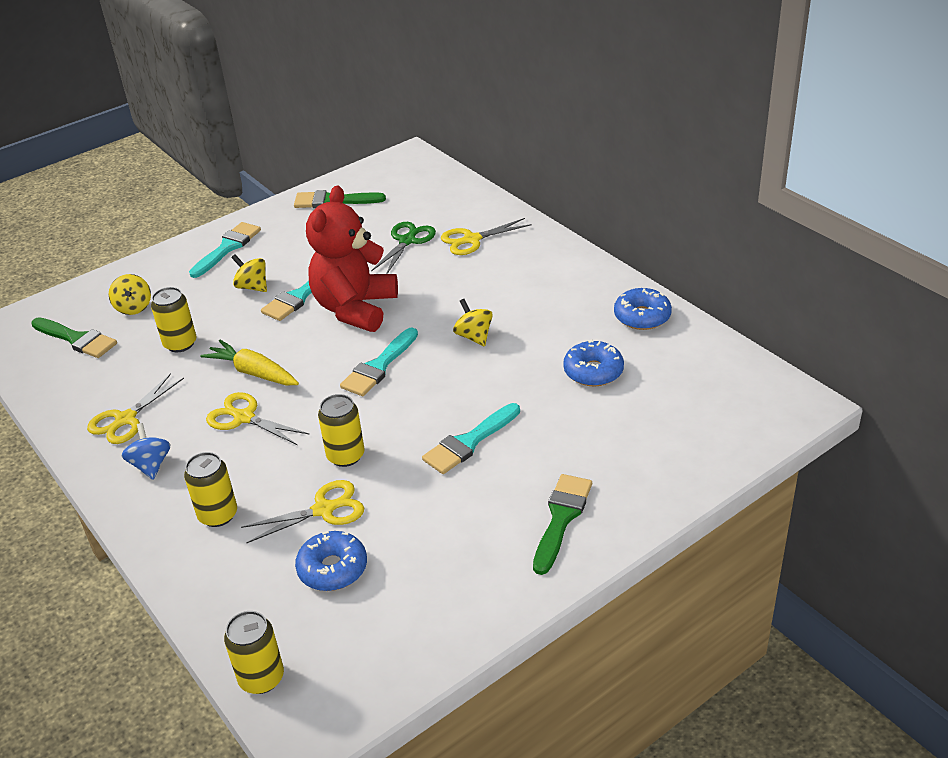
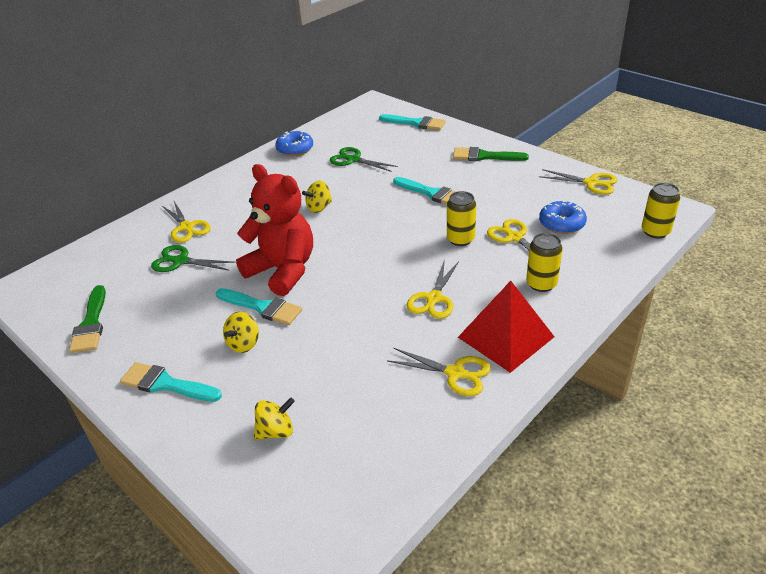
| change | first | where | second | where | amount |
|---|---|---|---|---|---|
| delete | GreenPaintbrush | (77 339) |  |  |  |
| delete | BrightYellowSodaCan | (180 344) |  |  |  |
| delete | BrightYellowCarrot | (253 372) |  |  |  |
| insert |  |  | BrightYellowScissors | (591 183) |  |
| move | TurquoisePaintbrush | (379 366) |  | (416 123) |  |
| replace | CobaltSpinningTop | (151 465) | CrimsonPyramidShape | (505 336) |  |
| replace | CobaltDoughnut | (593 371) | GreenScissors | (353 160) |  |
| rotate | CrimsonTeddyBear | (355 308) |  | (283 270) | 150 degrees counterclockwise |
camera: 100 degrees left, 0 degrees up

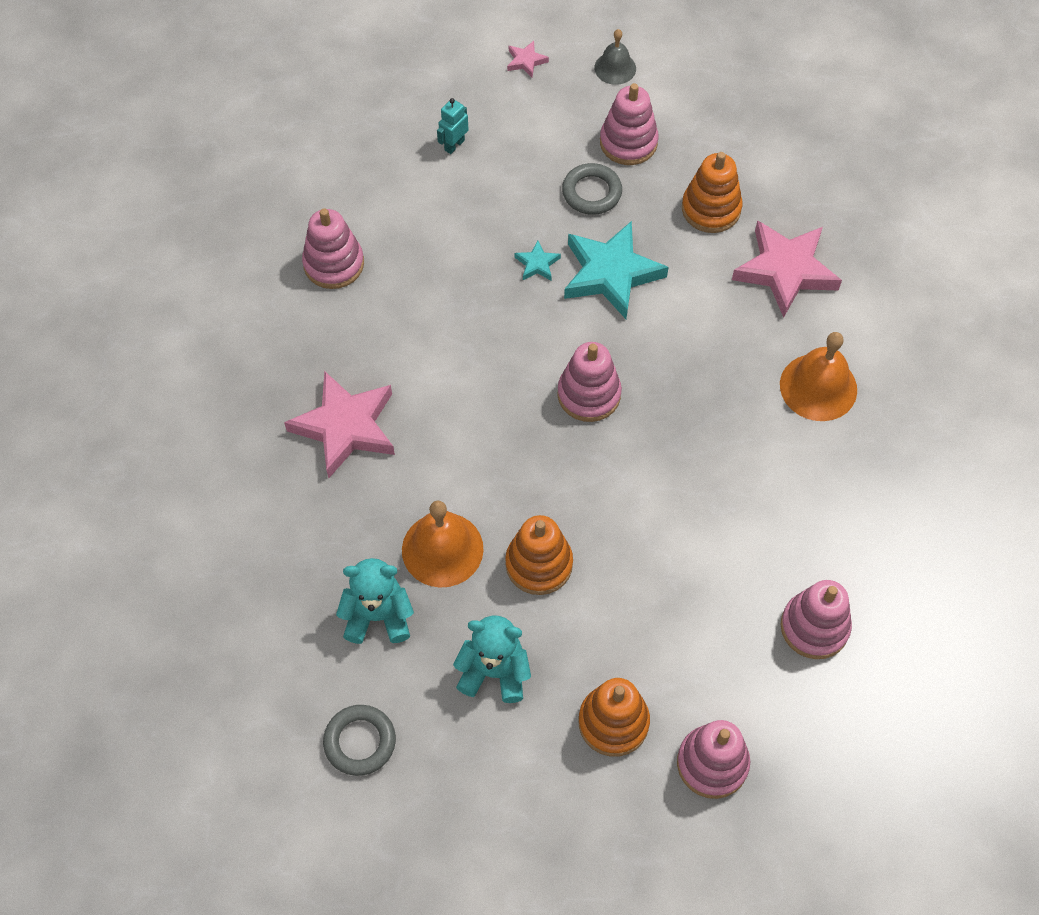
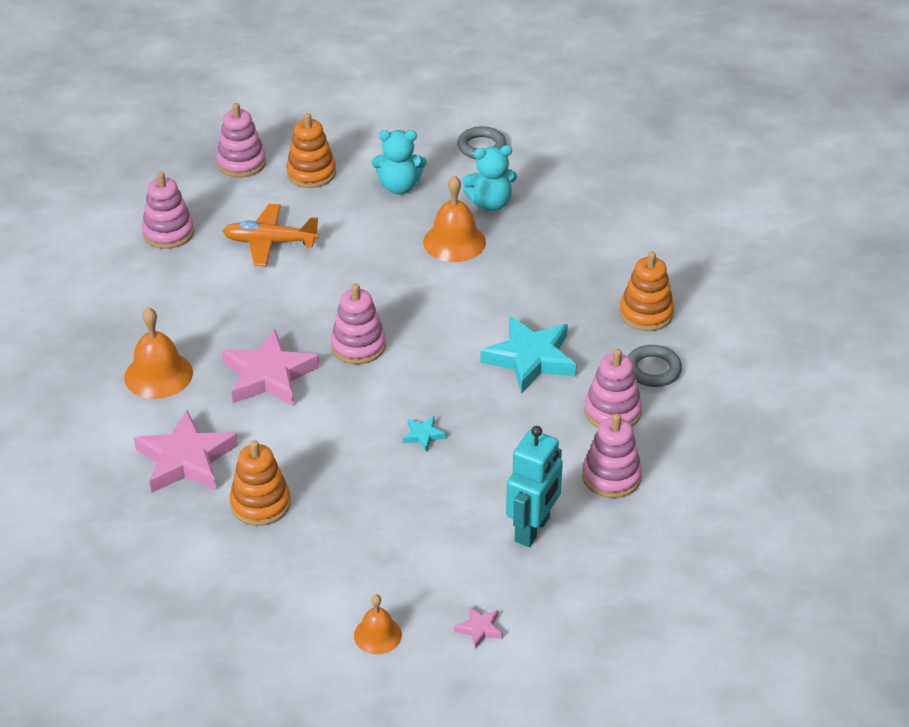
| change | first | where | second | where | amount |
|---|---|---|---|---|---|
| insert |  |  | OrangeColouredPlane | (270 242) |  |
| move | PinkStar | (345 427) |  | (269 375) |  |
| move | OrangeColouredStackingToy | (539 564) |  | (646 313) |  |
| move | AshGreyTorus | (591 192) |  | (653 370) |  |
| move | TurquoiseStar | (611 273) |  | (530 359) |  |
| move | PinkStackingToy | (628 142) |  | (611 477) |  |
| recolor | AshGreyHandBell | (615 68) | OrangeColouredHandBell | (377 635) |  |
| resize | TurquoiseToyRobot | (454 145) |  | (533 529) | x1.97 |
camera: 170 degrees right, 20 degrees down

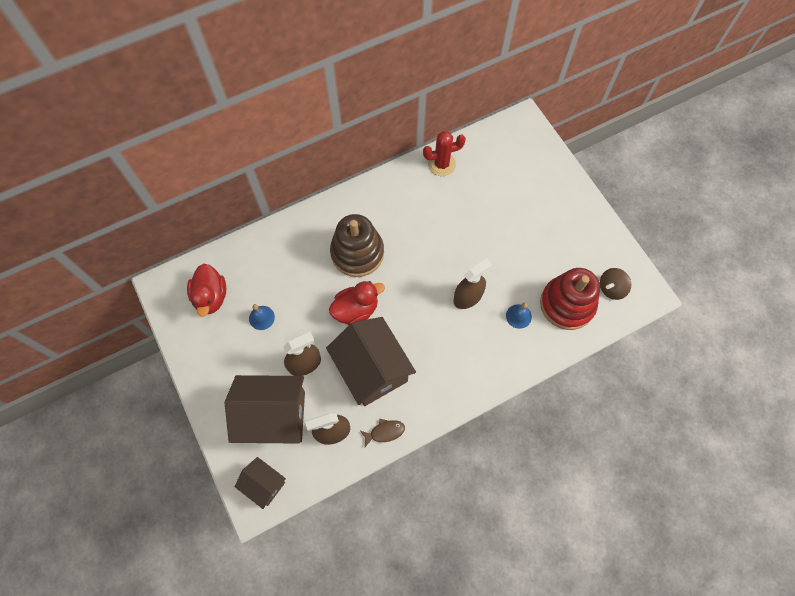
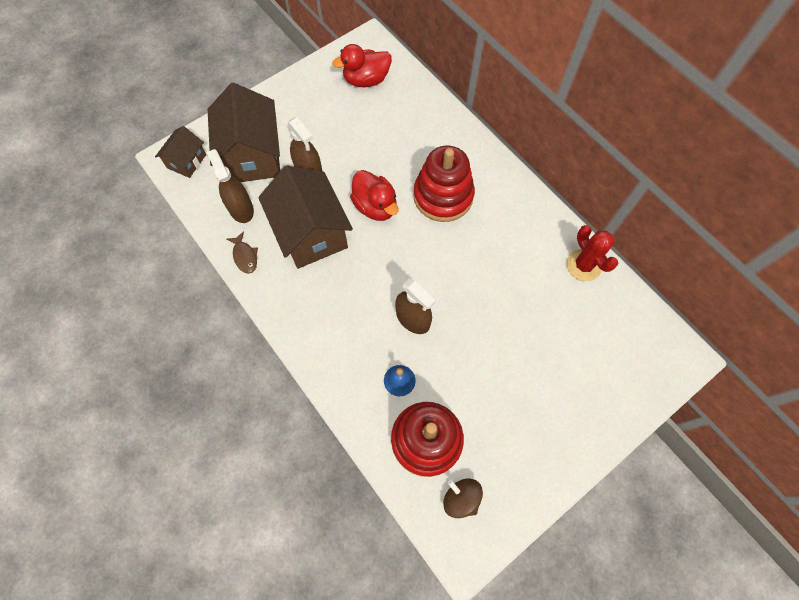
| change | first | where | second | where | amount |
|---|---|---|---|---|---|
| delete | CobaltHandBell | (261 317) |  |  |  |
| recolor | BrownStackingToy | (357 253) | CrimsonStackingToy | (443 196) |  |
| rotate | BrownCottage | (372 369) |  | (311 233) | 75 degrees counterclockwise |
camera: 80 degrees right, 0 degrees up

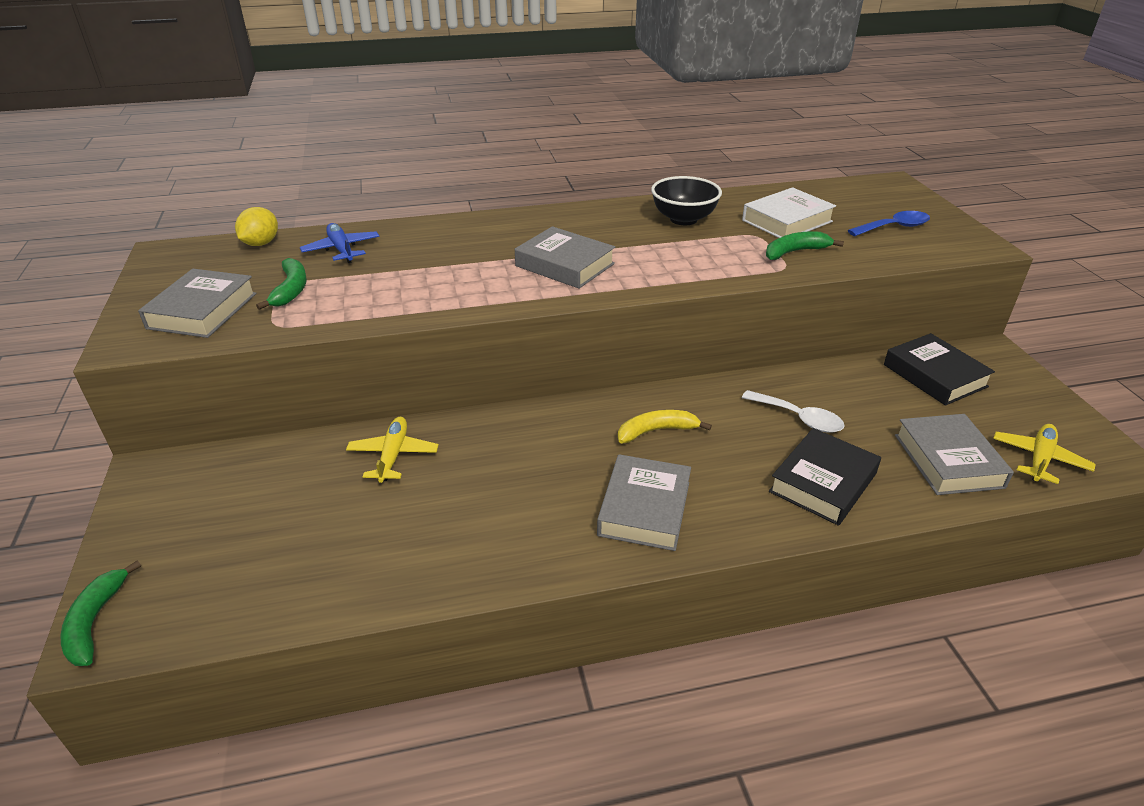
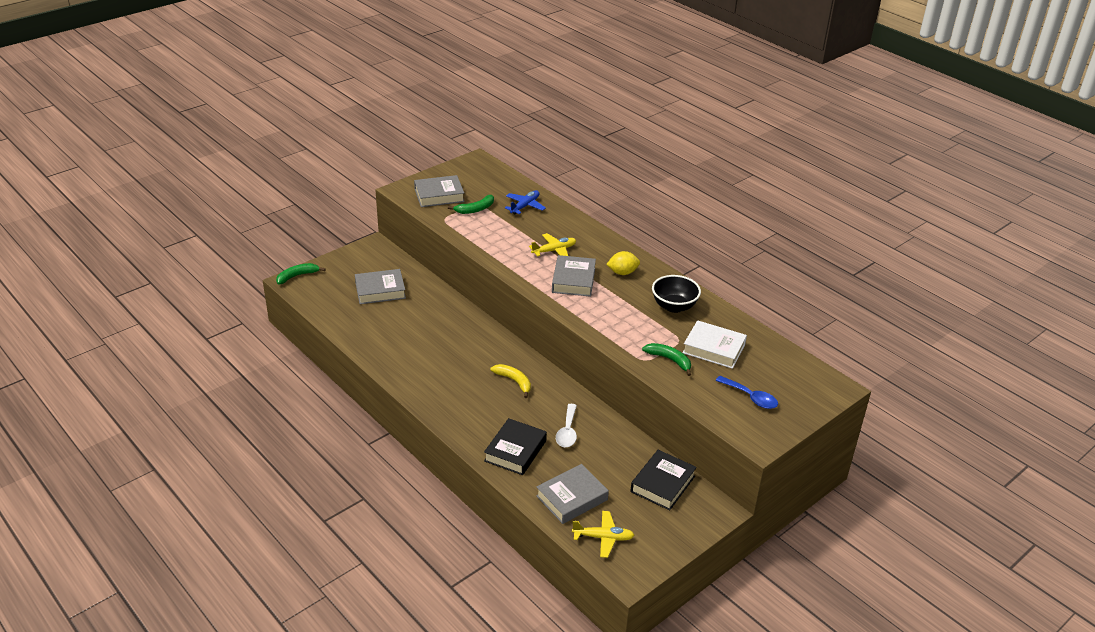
| change | first | where | second | where | amount |
|---|---|---|---|---|---|
| move | BrightYellowCitrusFruit | (261 243) |  | (622 272) |  |
| move | BrightYellowPlane | (393 455) |  | (554 250) |  |
| move | AshGreyHardback | (644 508) |  | (380 290) |  |
| rotate | EbonyHardback | (823 482) |  | (515 451) | 75 degrees counterclockwise |
camera: 60 degrees right, 0 degrees up

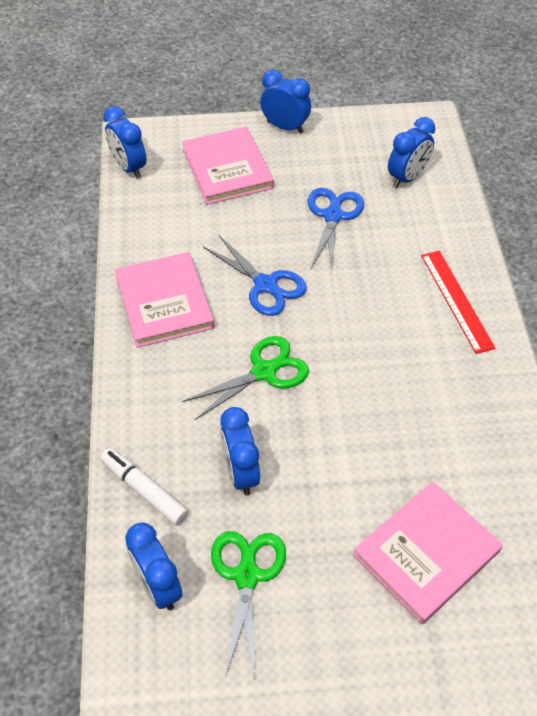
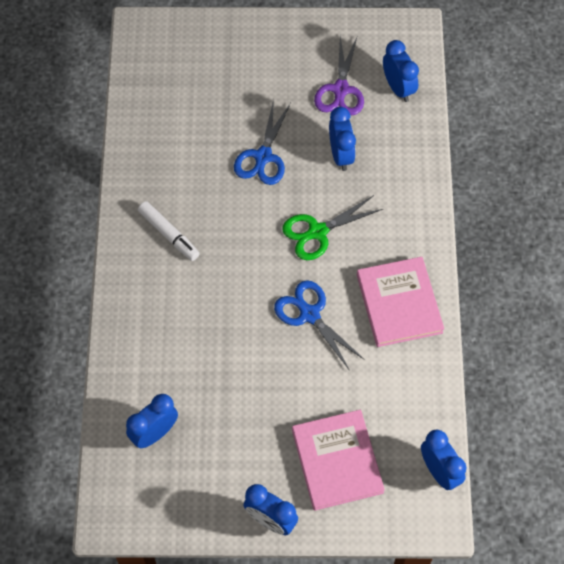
| change | first | where | second | where | amount |
|---|---|---|---|---|---|
| delete | PinkHardback | (426 553) |  |  |  |
| delete | CrimsonStraightedge | (456 300) |  |  |  |
| move | PureWhiteMarkerPen | (144 490) |  | (169 234) |  |
| move | CobaltScissors | (333 216) |  | (263 156) |  |
| recolor | GreenScissors | (247 576) | RoyalPurpleScissors | (340 89) |  |
camera: 175 degrees left, 10 degrees up

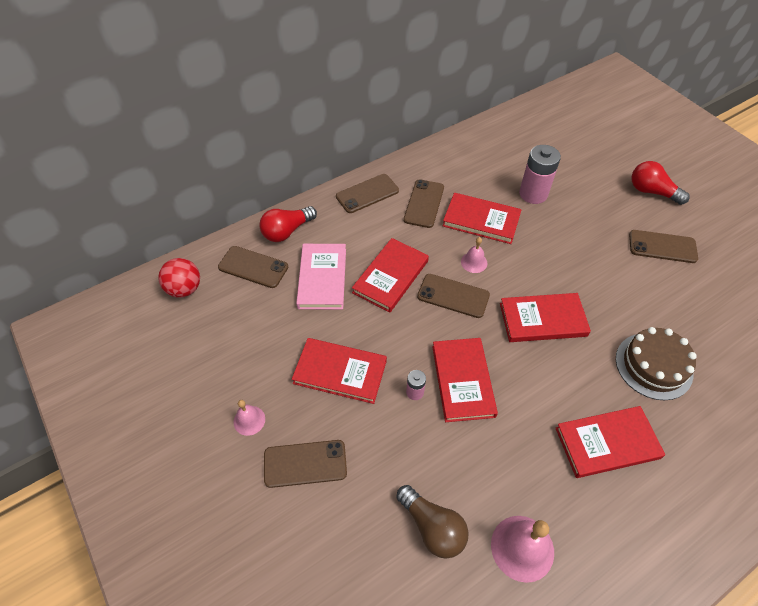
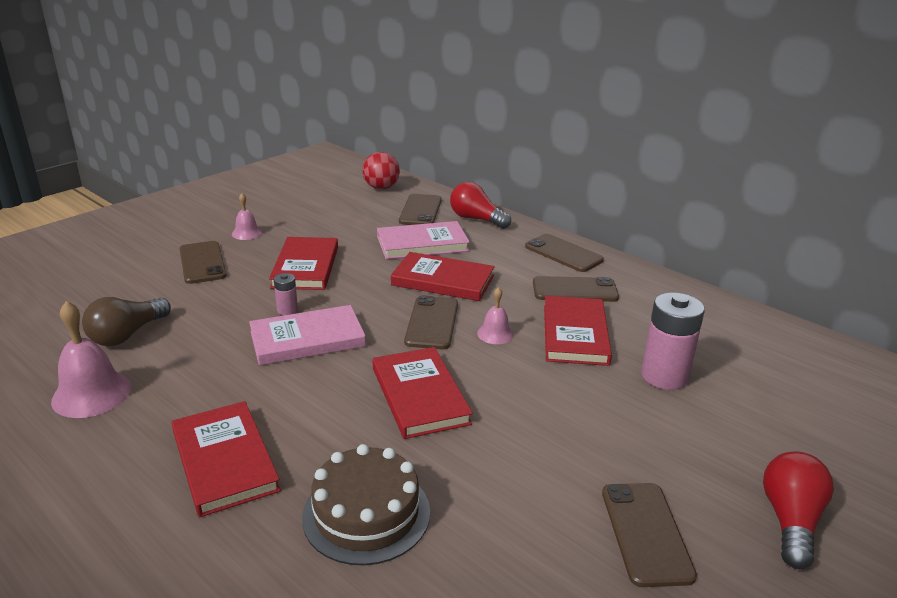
| change | first | where | second | where | amount |
|---|---|---|---|---|---|
| recolor | CrimsonHardback | (463 381) | PinkHardback | (307 339) |  |
camera: 75 degrees right, 25 degrees down

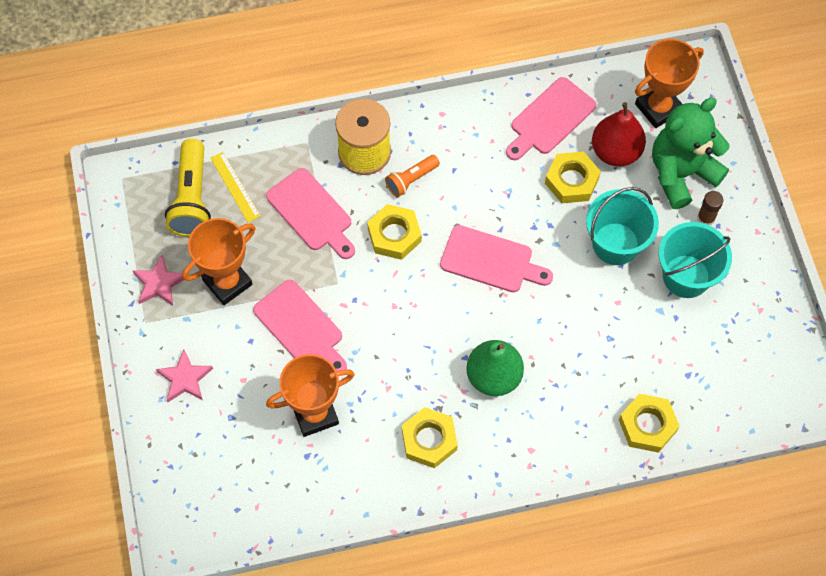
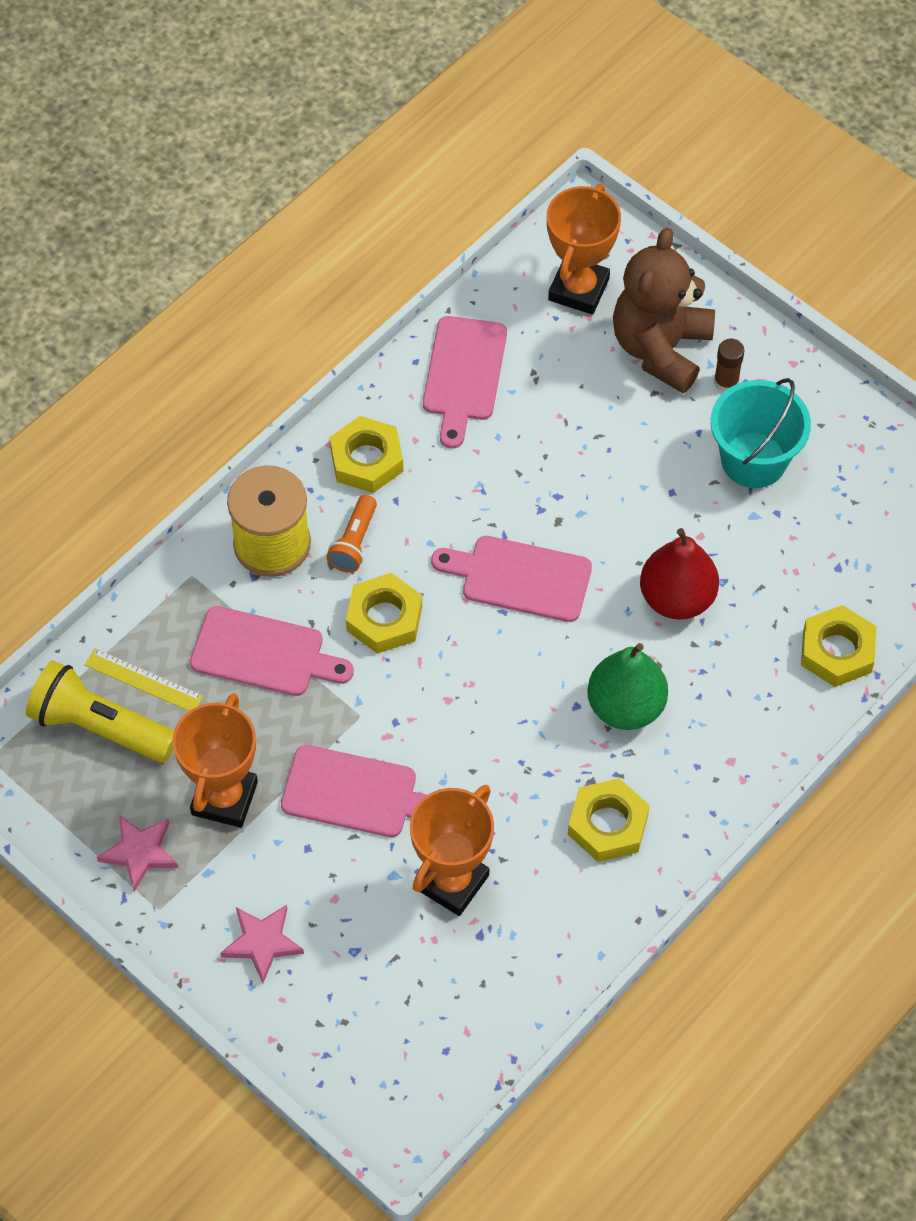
| change | first | where | second | where | amount |
|---|---|---|---|---|---|
| delete | TurquoiseBucket | (615 244) |  |  |  |
| move | BrightYellowNut | (571 181) |  | (366 460) |  |
| move | CrimsonToyPear | (615 152) |  | (677 598) |  |
| recolor | GreenTeddyBear | (681 173) | BrownTeddyBear | (660 348) |  |
| rotate | BrightYellowPocketTorch | (192 198) |  | (100 727) | 150 degrees clockwise |
| rotate | PinkCuttingBoard | (490 260) |  | (520 578) | 150 degrees counterclockwise |
camera: 35 degrees left, 5 degrees down

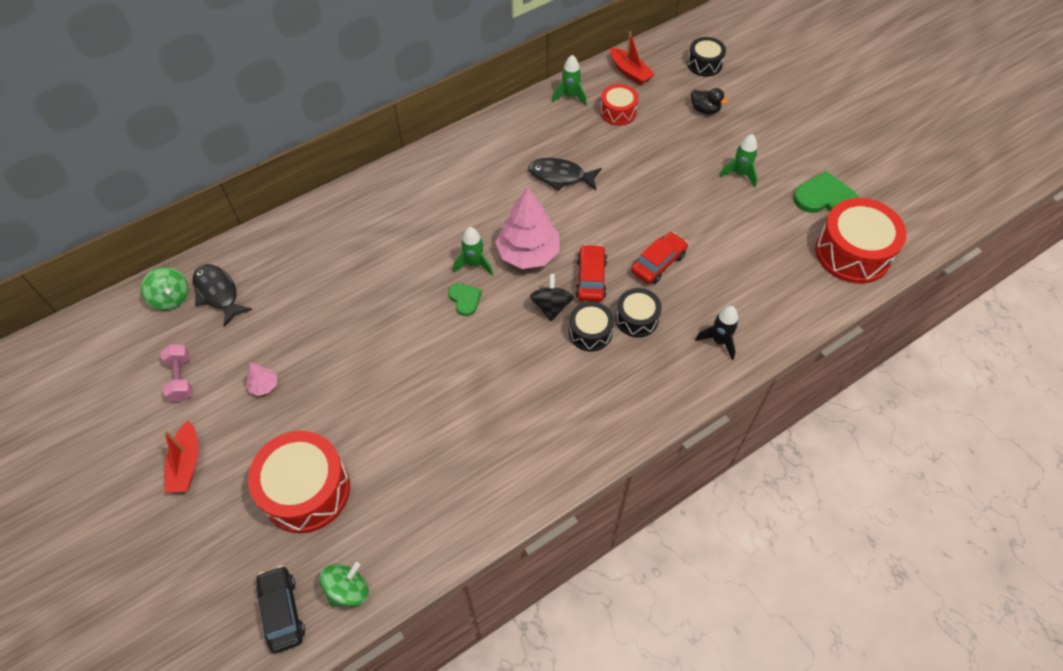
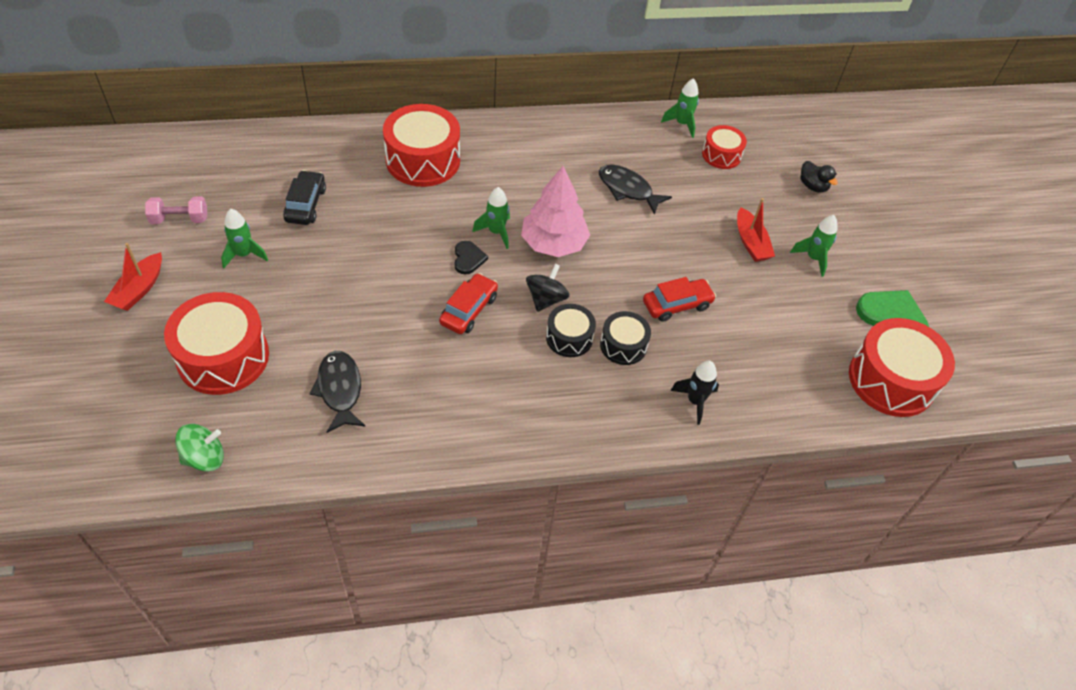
| change | first | where | second | where | amount |
|---|---|---|---|---|---|
| delete | GreenSpinningTop | (171 298) |  |  |  |
| delete | EbonyDrum | (704 64) |  |  |  |
| insert |  |  | CrimsonDrum | (423 160) |  |
| move | EbonyToyFish | (218 293) |  | (339 390) |  |
| move | EbonyToyCar | (282 611) |  | (306 204) |  |
| move | CrimsonToyCar | (591 278) |  | (469 310) |  |
| move | CrimsonBoat | (630 72) |  | (751 242) |  |
| replace | PinkToyTree | (264 385) | GreenRocket | (244 255) |  |
| recolor | GreenHeart | (465 299) | EbonyHeart | (468 259) |  |
| rotate | PinkDumbbell | (181 379) |  | (180 219) | 75 degrees clockwise |
camera: 20 degrees right, 5 degrees down

